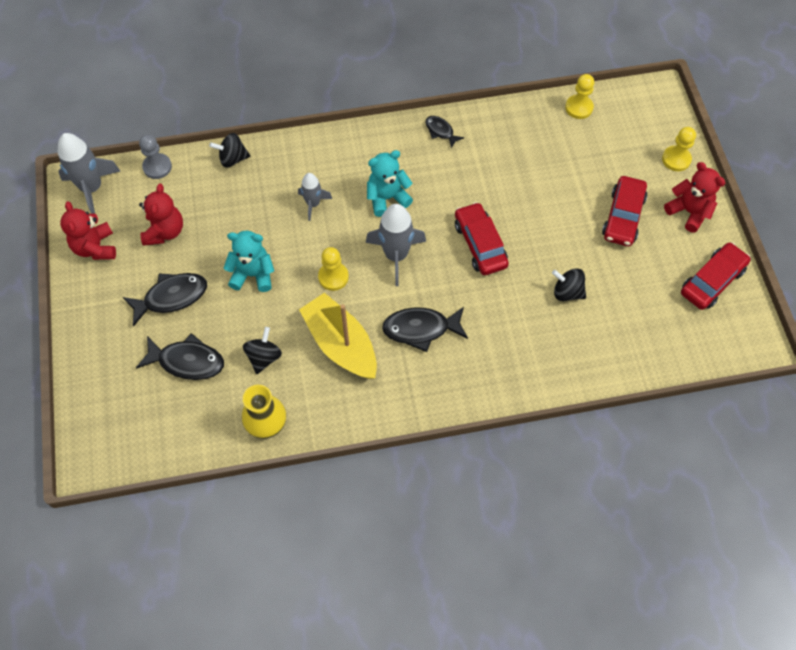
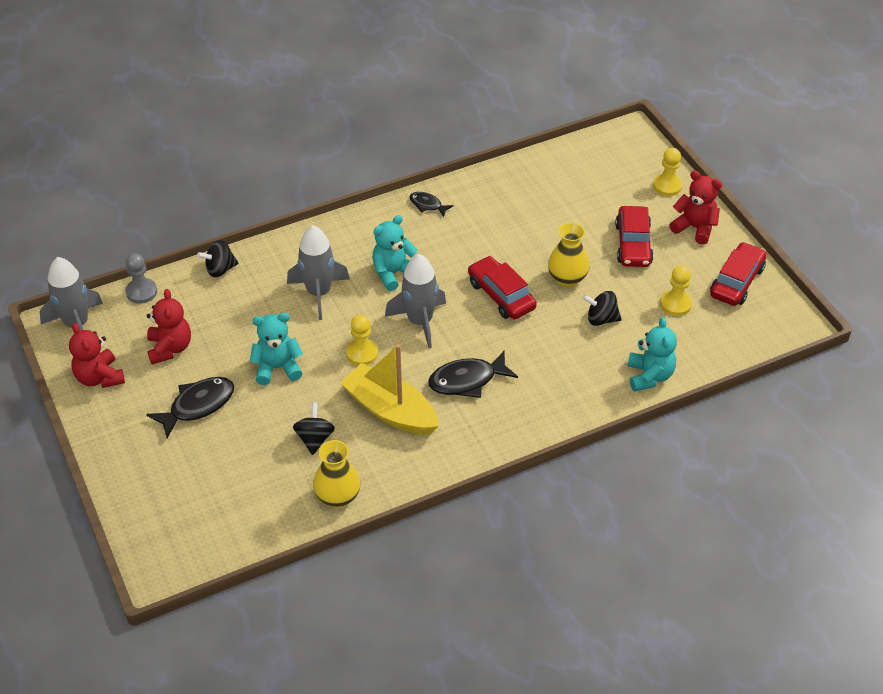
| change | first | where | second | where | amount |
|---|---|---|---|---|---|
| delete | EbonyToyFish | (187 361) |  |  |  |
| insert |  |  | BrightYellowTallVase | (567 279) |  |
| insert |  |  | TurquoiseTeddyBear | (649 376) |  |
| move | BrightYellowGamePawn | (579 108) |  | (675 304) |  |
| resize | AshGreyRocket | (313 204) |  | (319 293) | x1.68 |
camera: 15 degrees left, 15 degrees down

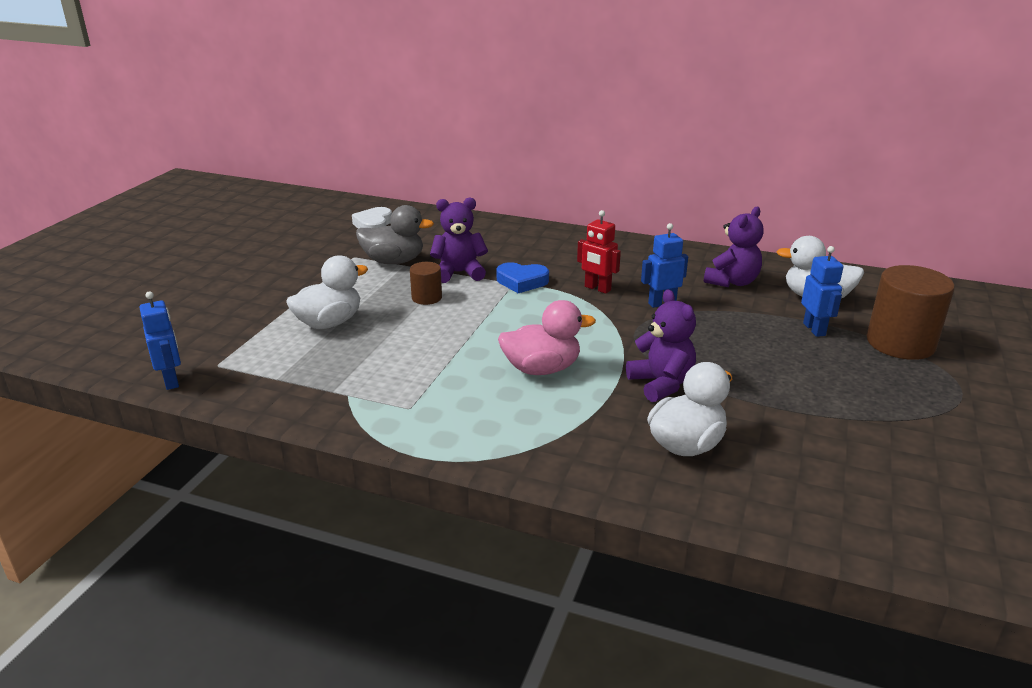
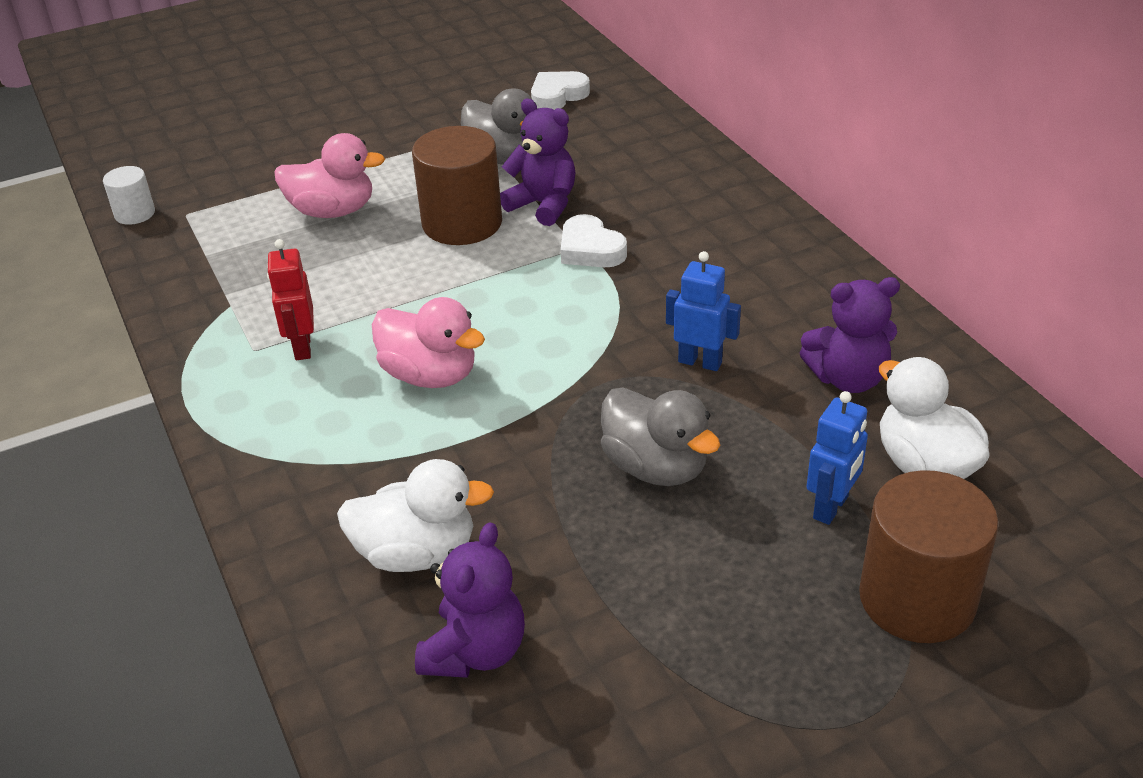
| change | first | where | second | where | amount |
|---|---|---|---|---|---|
| insert |  |  | AshGreyDuck | (656 467) |  |
| move | CrimsonToyRobot | (597 288) |  | (302 347) |  |
| move | RoyalPurpleTeddyBear | (661 384) |  | (475 651) |  |
| replace | CobaltToyRobot | (171 381) | PureWhiteCylinder | (135 214) |  |
| recolor | PureWhiteDuck | (329 323) | PinkDuck | (333 211) |  |
| recolor | CobaltHeart | (522 281) | PureWhiteHeart | (590 249) |  |
| resize | BrownCylinder | (426 298) |  | (462 223) | x1.95 |
camera: 45 degrees right, 10 degrees up

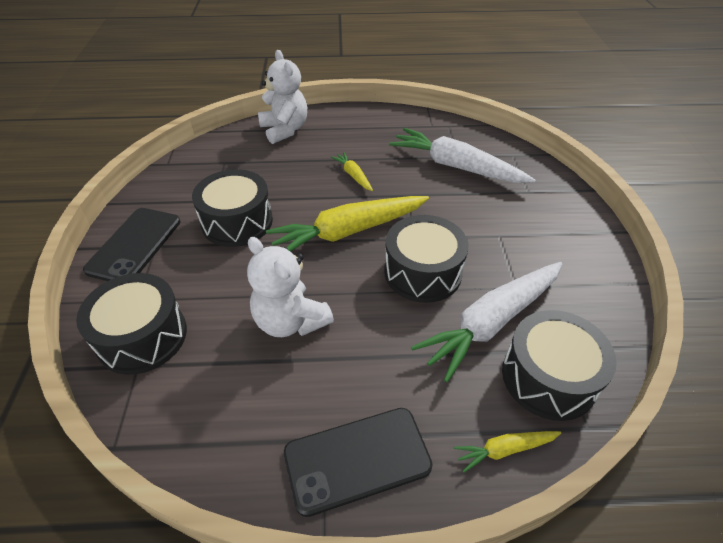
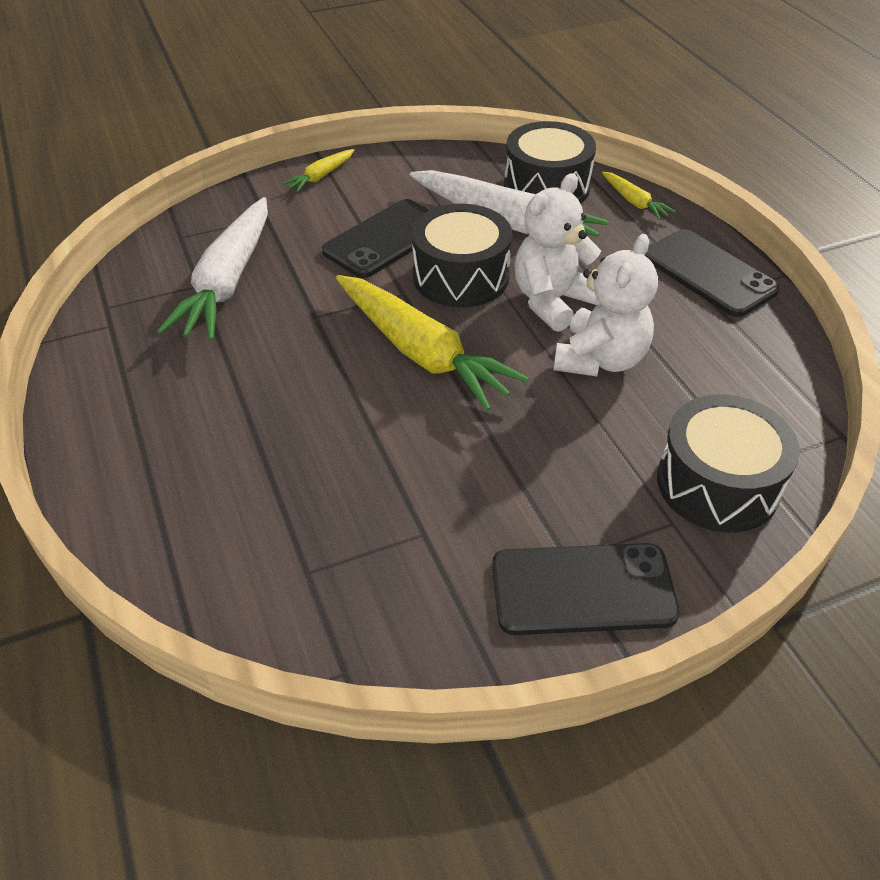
| change | first | where | second | where | amount |
|---|---|---|---|---|---|
| delete | EbonyDrum | (237 222) |  |  |  |
| insert |  |  | EbonyMobilePhone | (386 239) |  |
| move | PureWhiteTeddyBear | (285 130) |  | (552 301) |  |
| move | BrightYellowCarrot | (353 175) |  | (321 176) |  |
camera: 110 degrees left, 0 degrees up

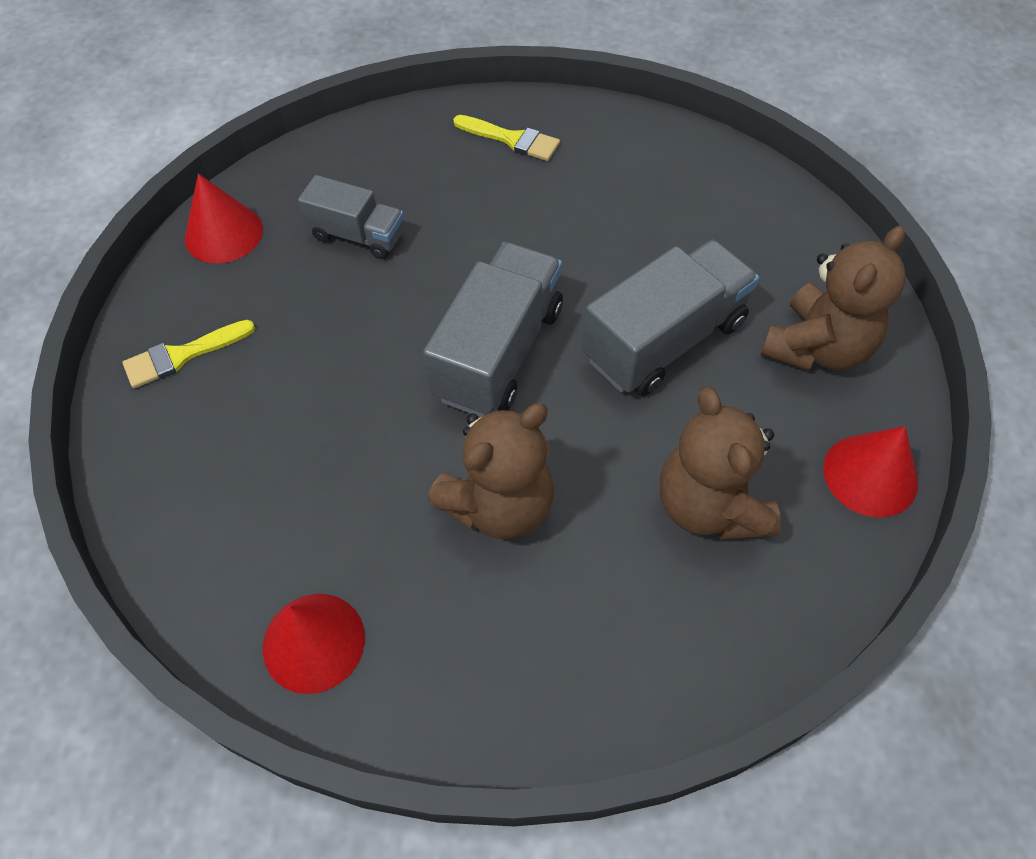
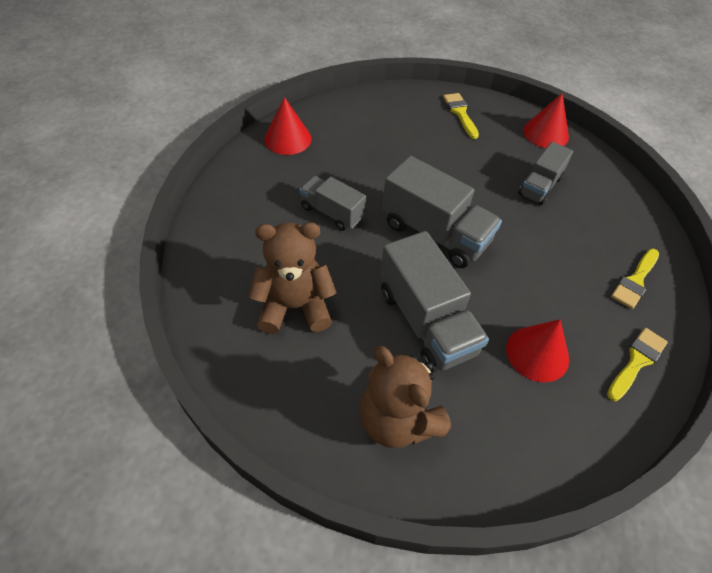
| change | first | where | second | where | amount |
|---|---|---|---|---|---|
| insert |  |  | BrightYellowPaintbrush | (636 361) |  |
| move | CrimsonCone | (870 475) |  | (537 353) |  |
| replace | BrownTeddyBear | (499 504) | AshGreyTruck | (332 212) |  |
camera: 100 degrees right, 5 degrees down

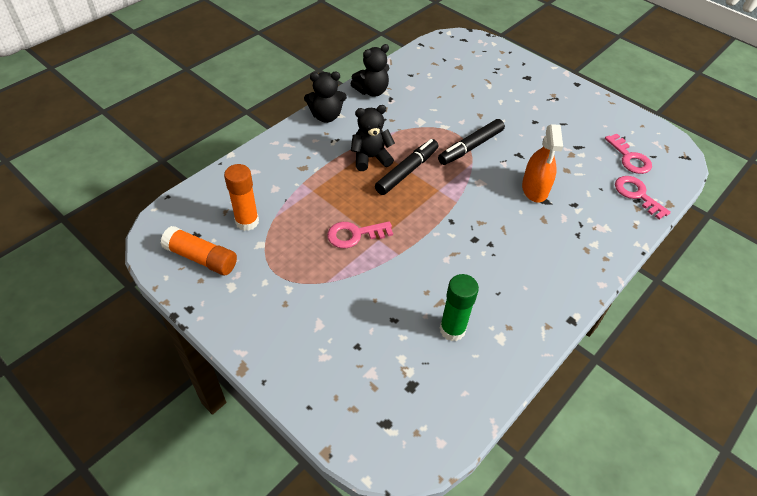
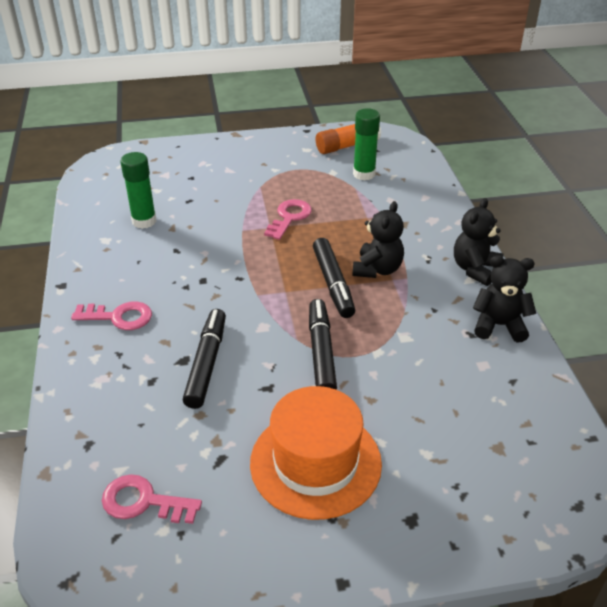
| change | first | where | second | where | amount |
|---|---|---|---|---|---|
| insert |  |  | OrangeColouredTopHat | (315 462) |  |
| move | PinkKey | (637 195) |  | (119 317) |  |
| replace | OrangeColouredSprayBottle | (535 189) | EbonyMarkerPen | (207 363) |  |
| recolor | OrangeColouredStickOfGlue | (247 222) | GreenStickOfGlue | (364 174) |  |
| rotate | EbonyTeddyBear | (372 91) |  | (499 325) | 90 degrees clockwise |
camera: 130 degrees right, 10 degrees down

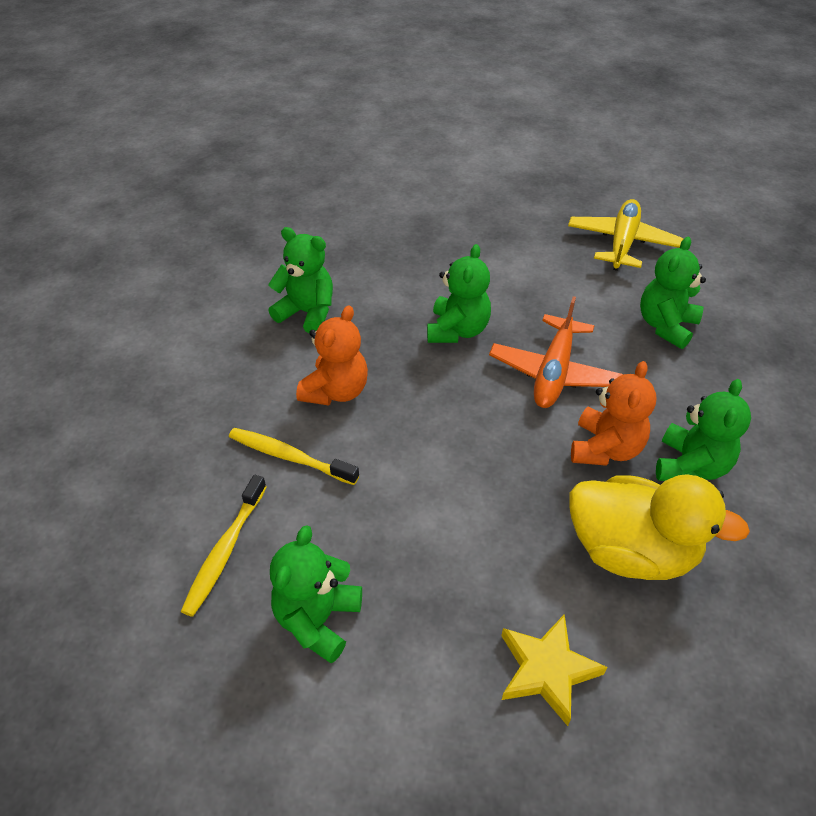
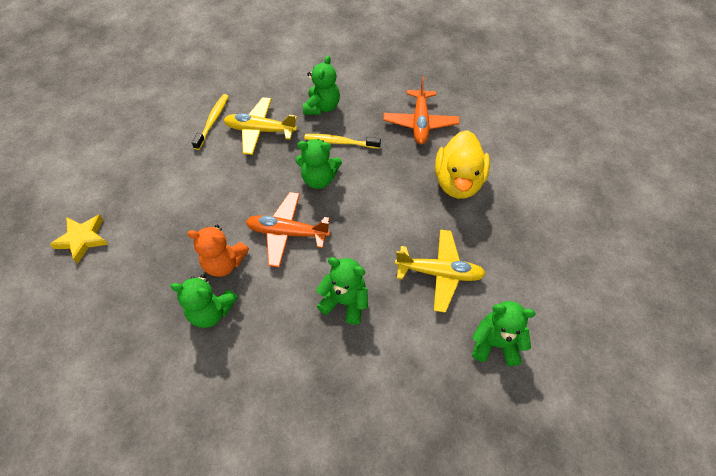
| change | first | where | second | where | amount |
|---|---|---|---|---|---|
| insert |  |  | OrangeColouredPlane | (420 123) |  |
| move | BrightYellowDentalBrush | (225 550) |  | (340 142) |  |
| move | GreenTeddyBear | (317 619) |  | (495 343) |  |
| move | BrightYellowDuck | (631 551) |  | (458 182) |  |
| replace | OrangeColouredTeddyBear | (336 391) | BrightYellowPlane | (260 130) |  |
camera: 80 degrees right, 10 degrees up

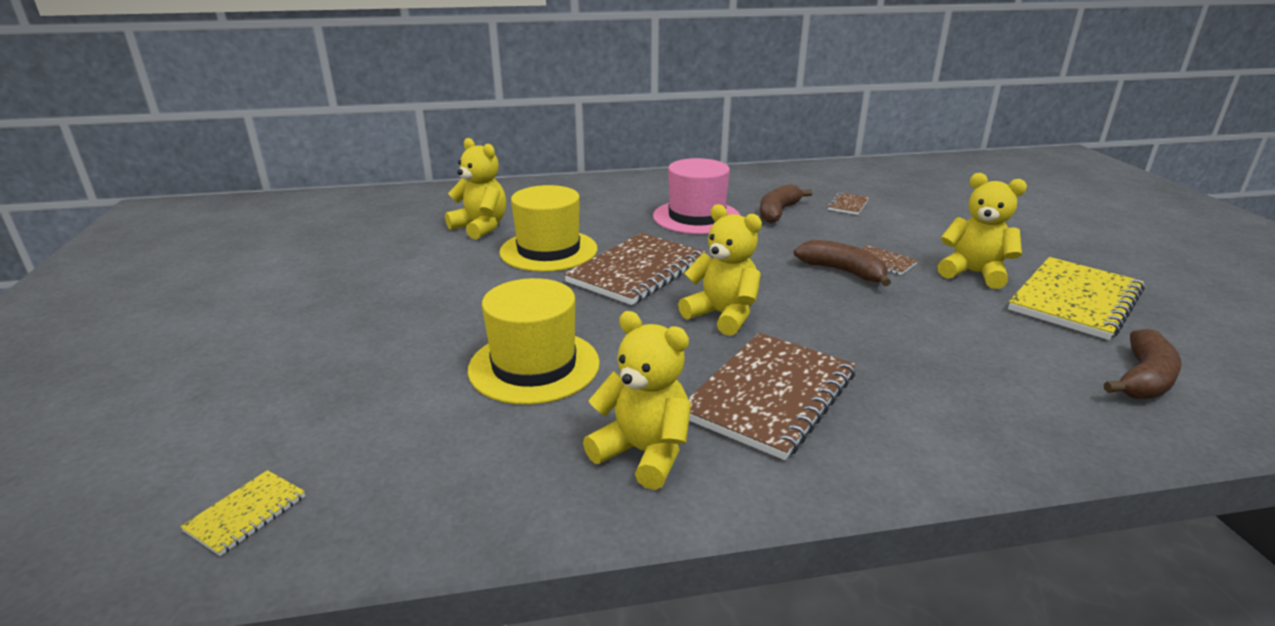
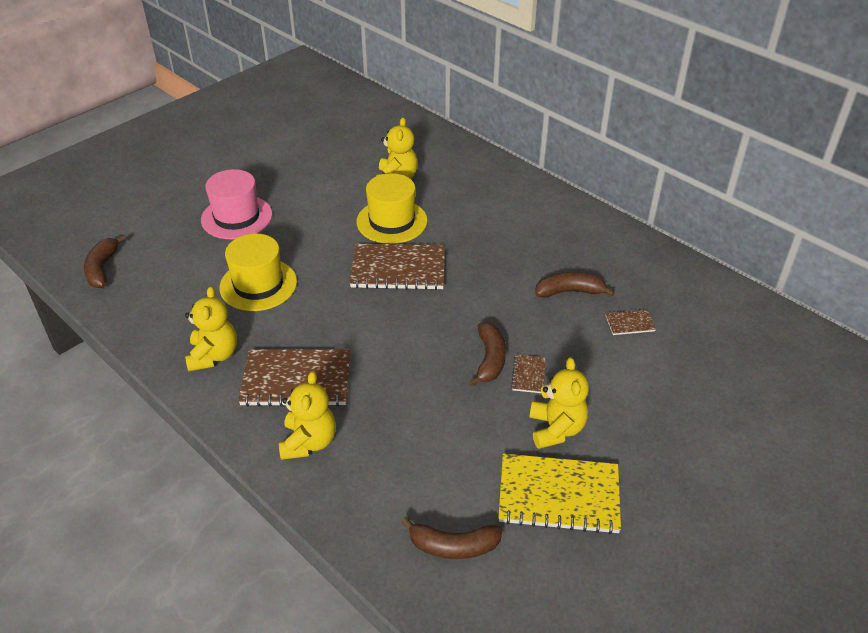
| change | first | where | second | where | amount |
|---|---|---|---|---|---|
| move | PinkTopHat | (696 217) |  | (236 217) |  |
| move | BrightYellowTeddyBear | (723 315) |  | (309 442) |  |
| replace | BrightYellowExerciseBook | (246 514) | BrownToyBanana | (102 268) |  |
camera: 55 degrees right, 15 degrees up

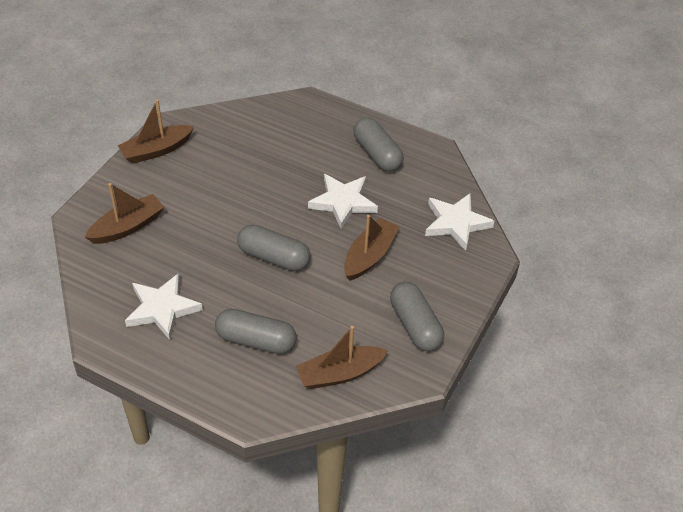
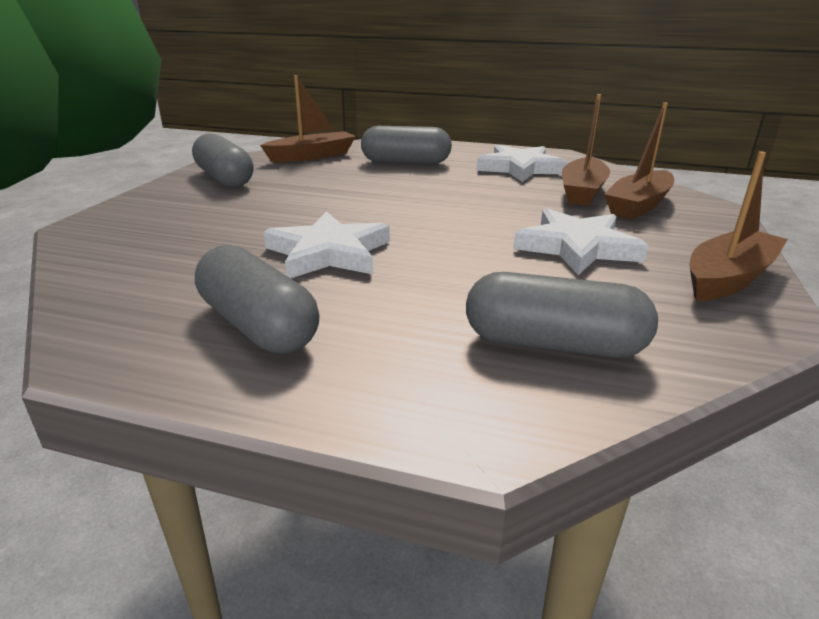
| change | first | where | second | where | amount |
|---|---|---|---|---|---|
| move | AshGreyPill | (274 257) |  | (553 344) |  |
| move | BrownBoat | (369 256) |  | (582 192) |  |
| move | PureWhiteStar | (456 223) |  | (577 247) |  |
camera: 170 degrees right, 20 degrees down

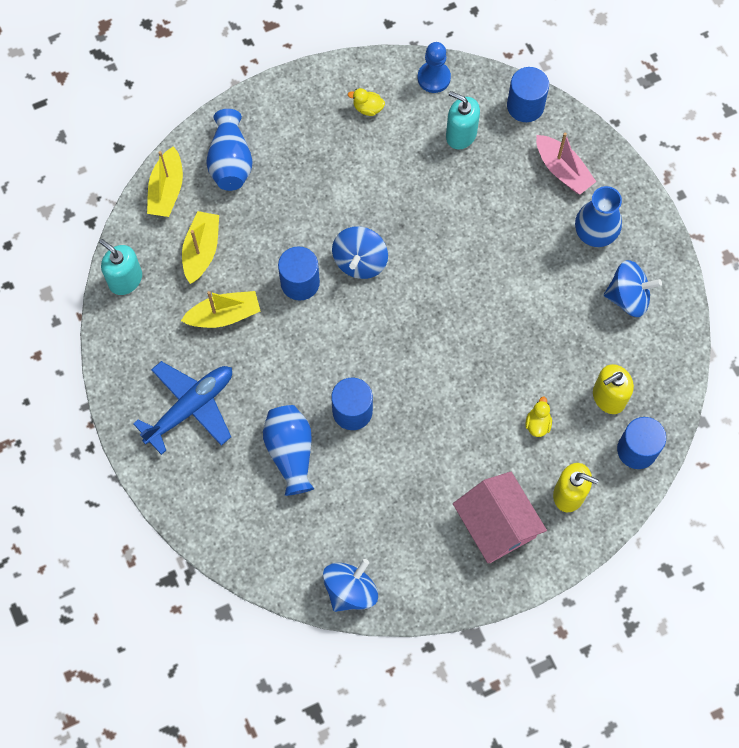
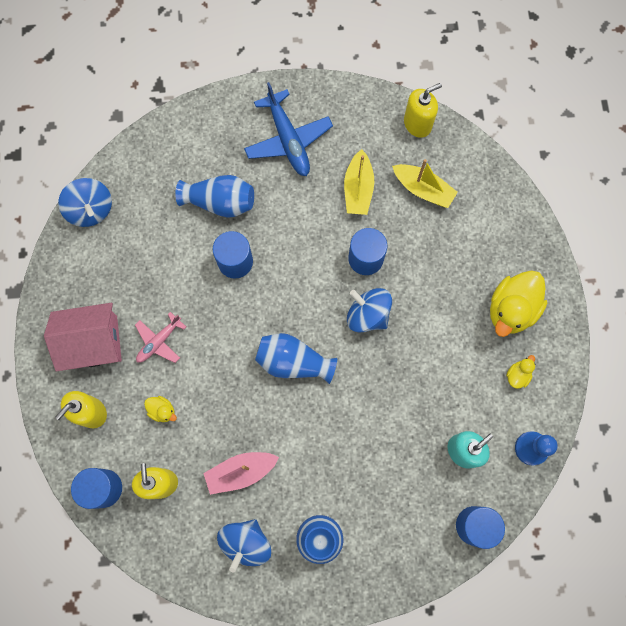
| change | first | where | second | where | amount |
|---|---|---|---|---|---|
| delete | BrightYellowBoat | (167 190) |  |  |  |
| insert |  |  | PinkPlane | (159 341) |  |
| insert |  |  | BrightYellowDuck | (511 309) |  |
| move | CobaltTallVase | (230 161) |  | (293 362) |  |
| move | PinkBoat | (562 170) |  | (241 472) |  |
| recolor | TurquoiseSoapDispenser | (125 279) | BrightYellowSoapDispenser | (417 124) |  |
camera: 110 degrees right, 5 degrees up

